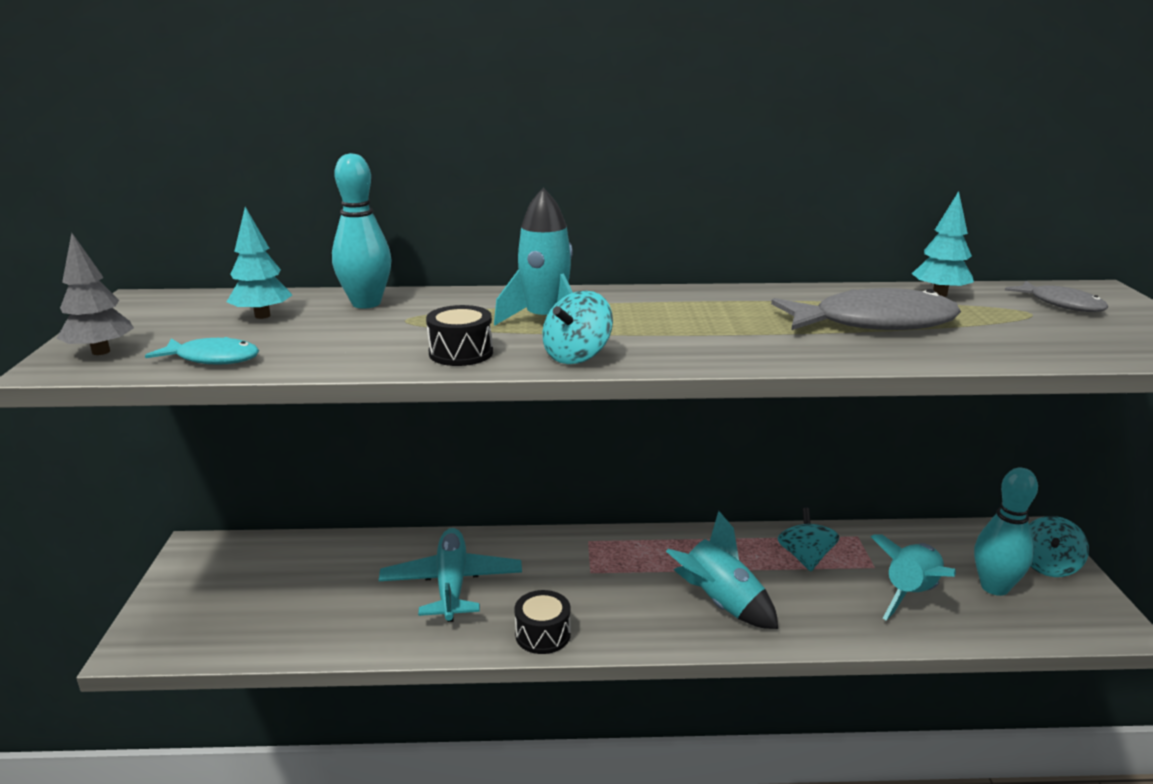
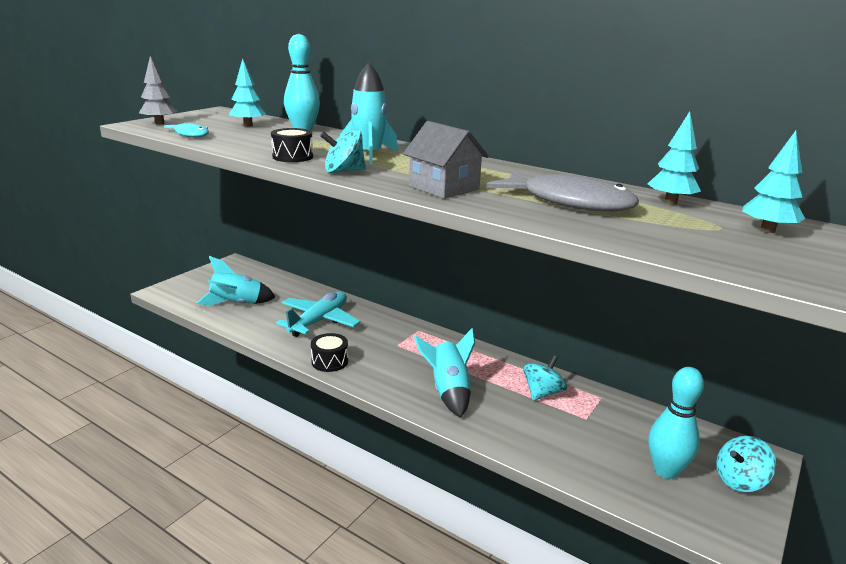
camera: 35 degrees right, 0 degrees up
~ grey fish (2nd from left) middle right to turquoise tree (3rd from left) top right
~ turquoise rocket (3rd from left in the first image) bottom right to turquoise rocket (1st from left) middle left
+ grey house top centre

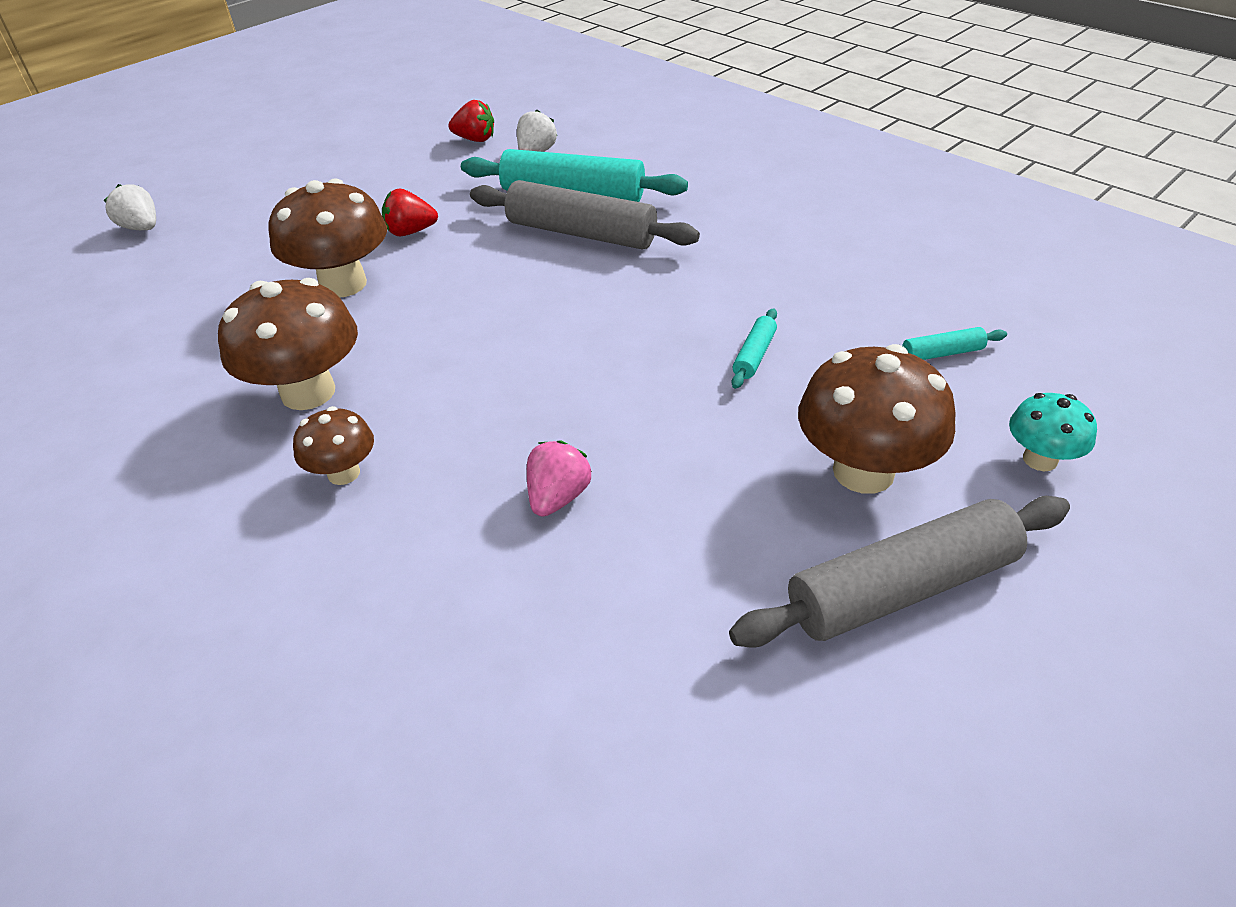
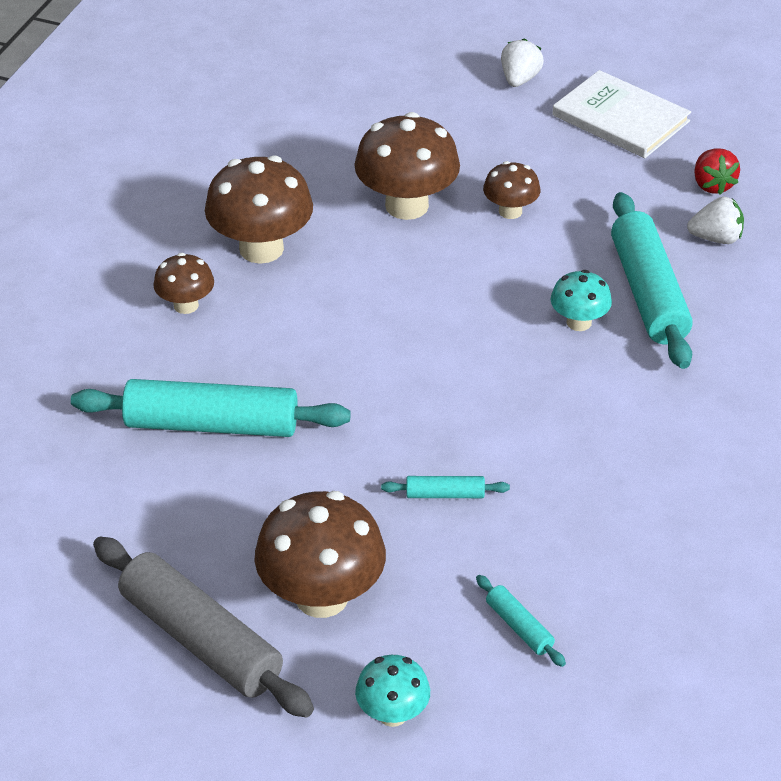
camera: 65 degrees right, 0 degrees up
~ grey rolling pin (1st from left) top centre to turquoise mushroom (2nd from left) middle right
~ white strawberry (1st from left) top left to top right
~ red strawberry (1st from left) top left to brown mushroom (5th from left) top centre
~ pink strawberry centre to turquoise rolling pin (1st from left) middle left
+ white book top right

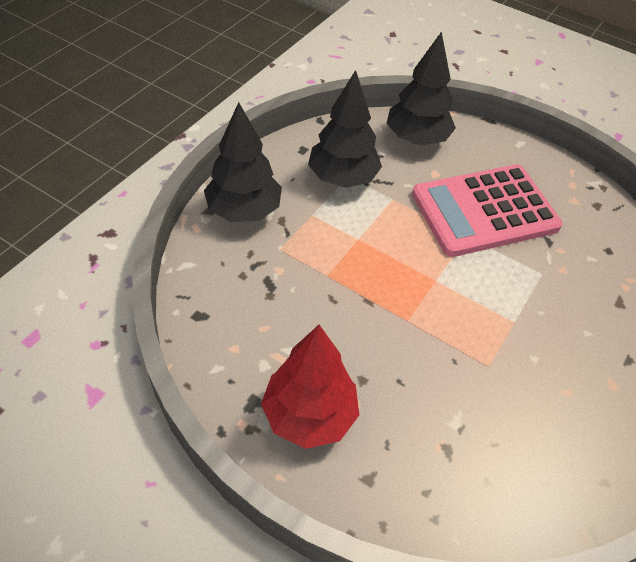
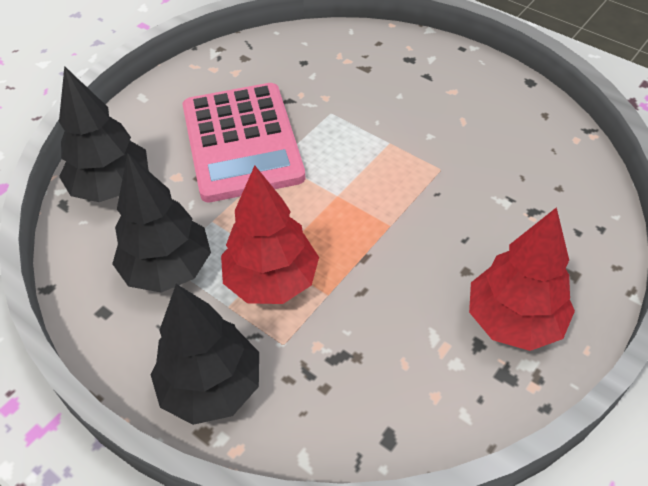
camera: 80 degrees left, 0 degrees up
+ red tree (1st from left) centre

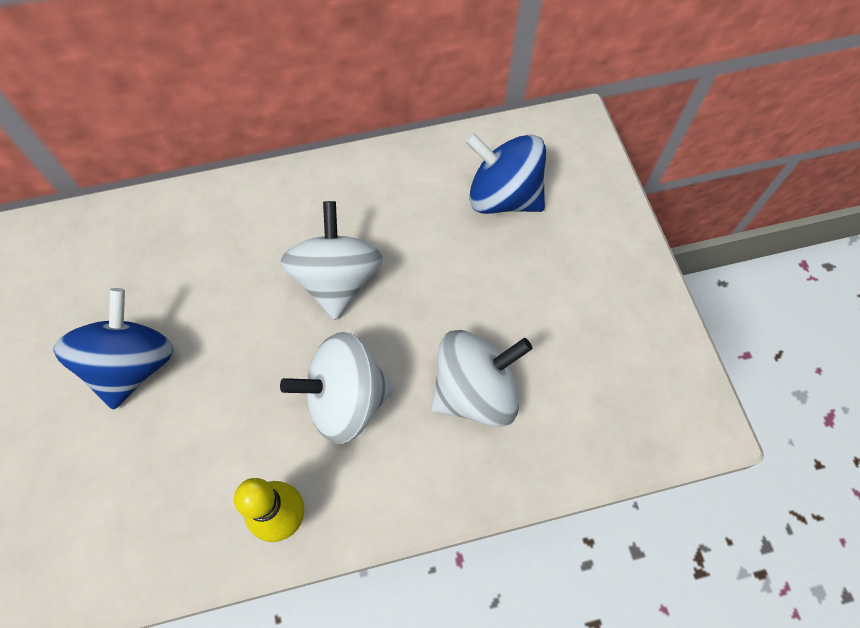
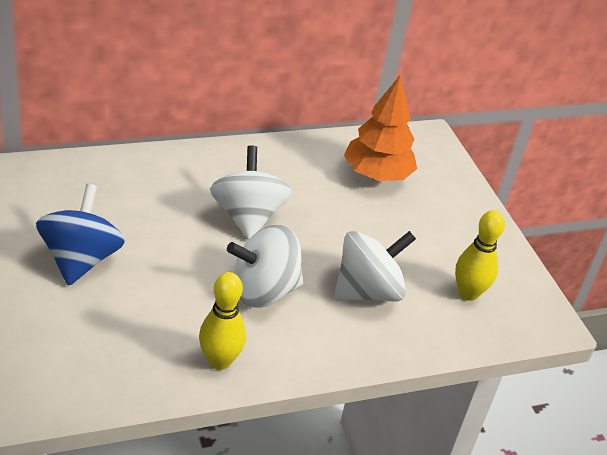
camera: 10 degrees left, 25 degrees down
~ blue spinning top (2nd from left) top centre to orange tree top centre
+ yellow bowling pin (2nd from left) middle right

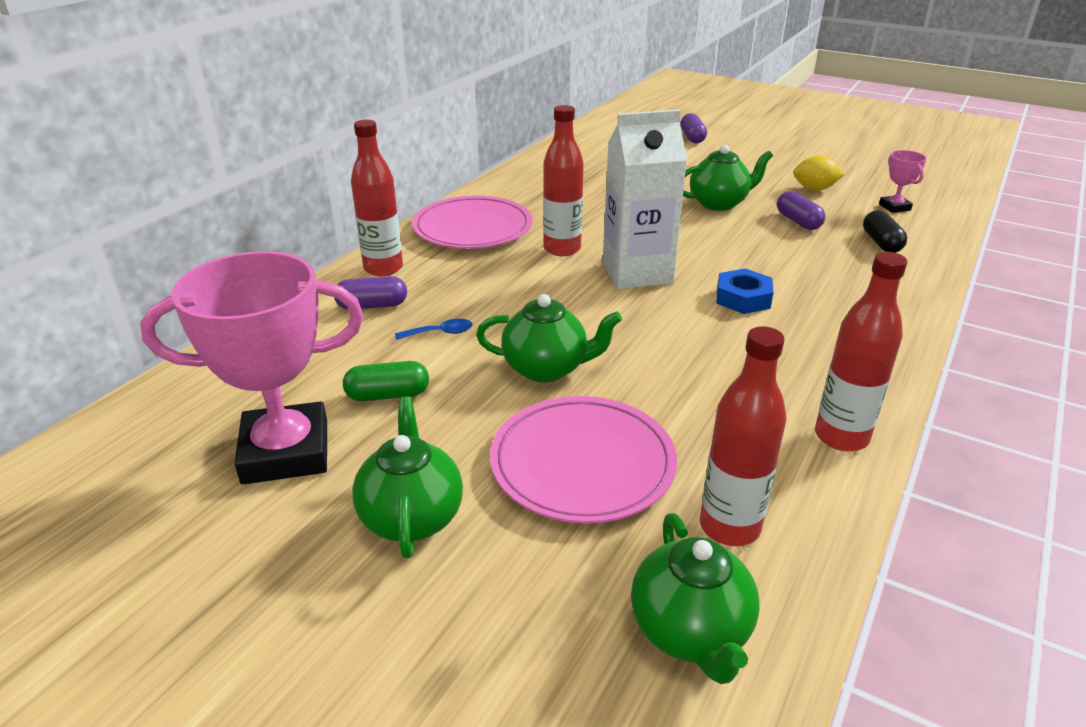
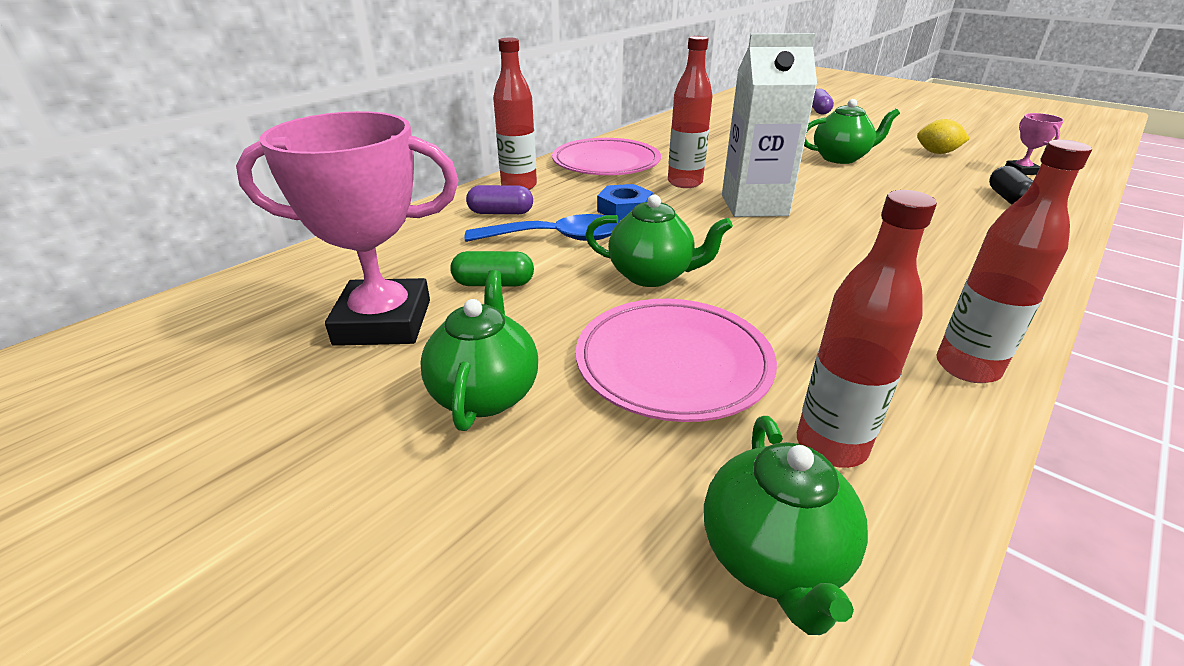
camera: 10 degrees right, 0 degrees up
- purple capsule (3rd from left) top right
~ blue nut middle right to top centre
~ blue spoon centre = centre x2.12

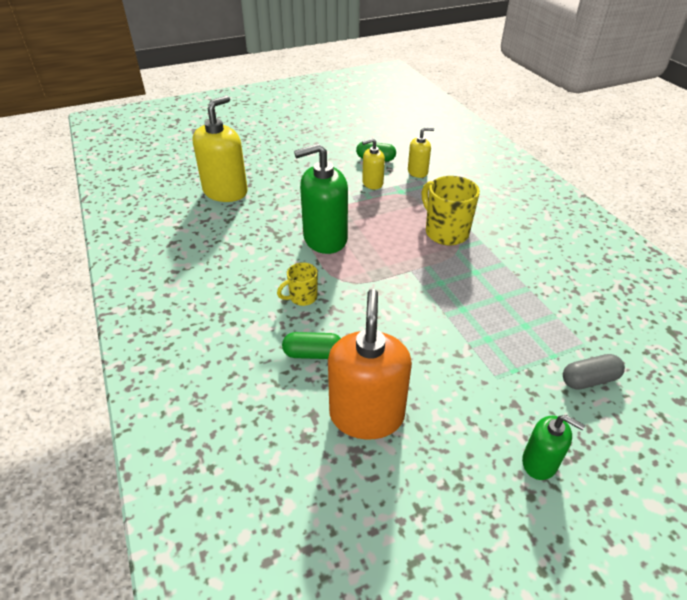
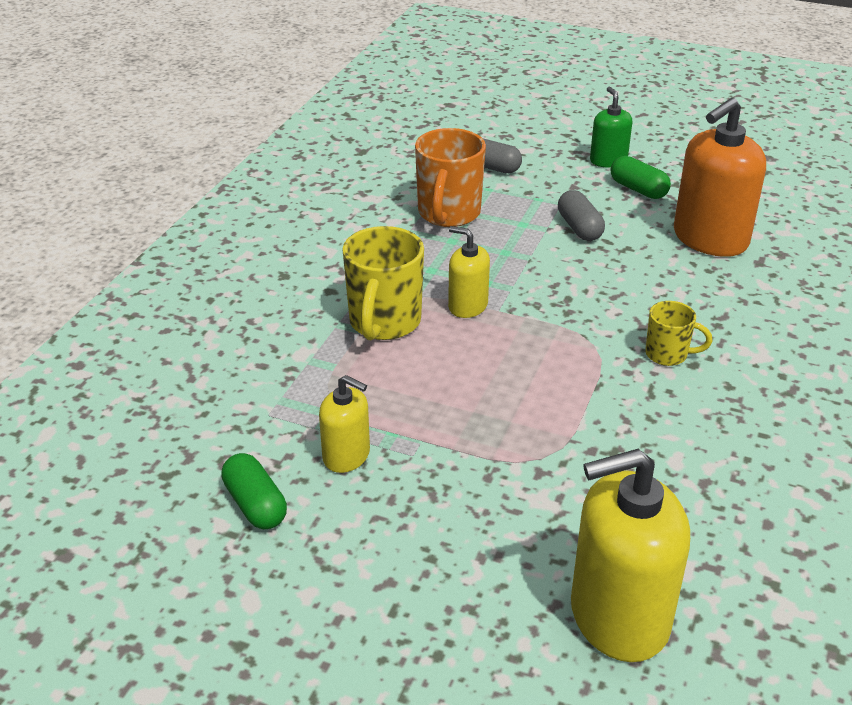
camera: 135 degrees left, 5 degrees down
~ yellow soap dispenser (3rd from left in the first image) top centre to yellow soap dispenser (2nd from left) centre
- green soap dispenser (1st from left) top centre
~ green capsule (1st from left in the first image) centre to green capsule (2nd from left) top right
+ orange mug top centre
+ grey capsule (2nd from left) top right

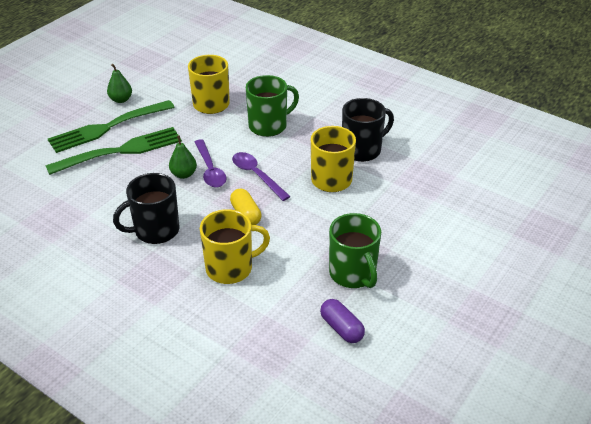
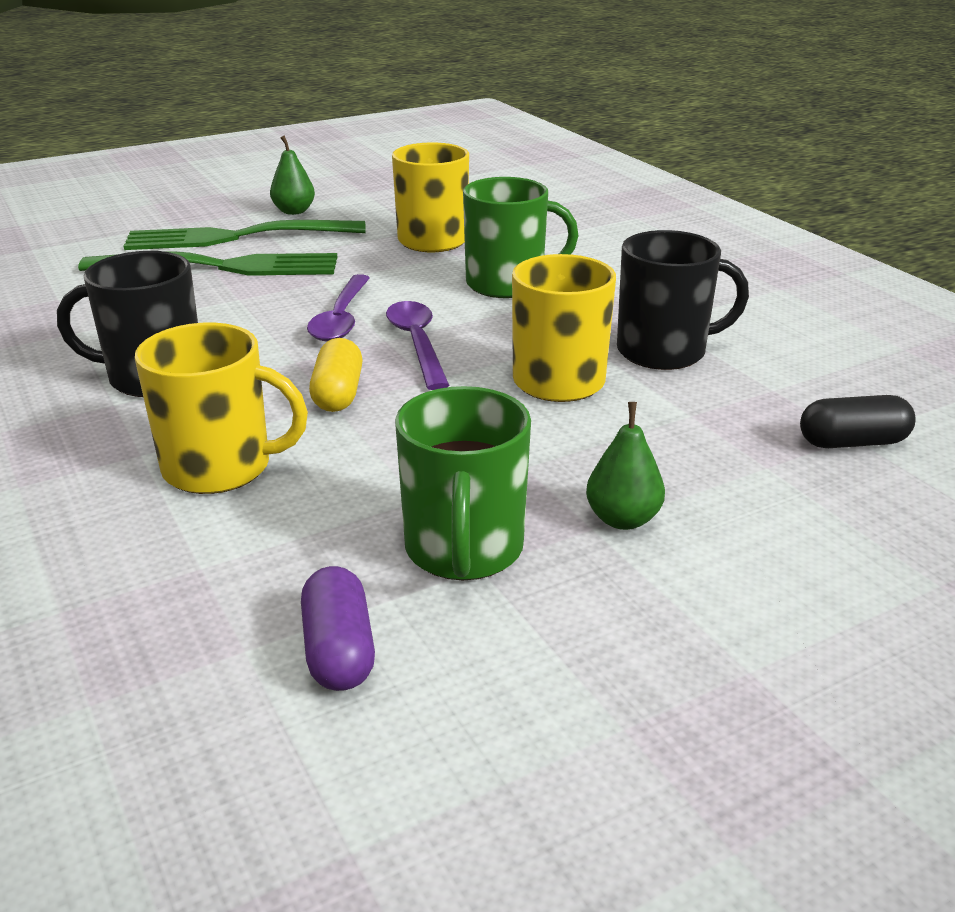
camera: 25 degrees right, 10 degrees down
~ green pear (2nd from left) middle left to centre
+ black capsule middle right

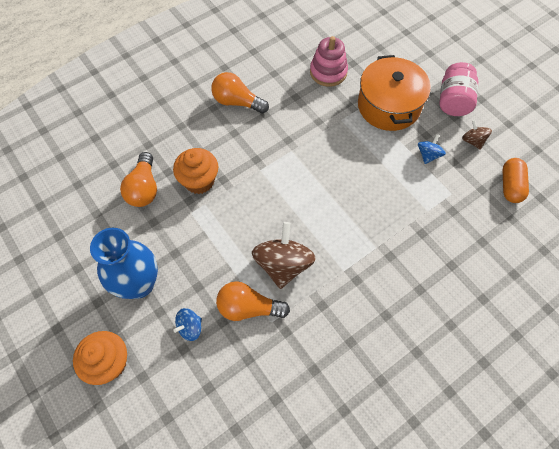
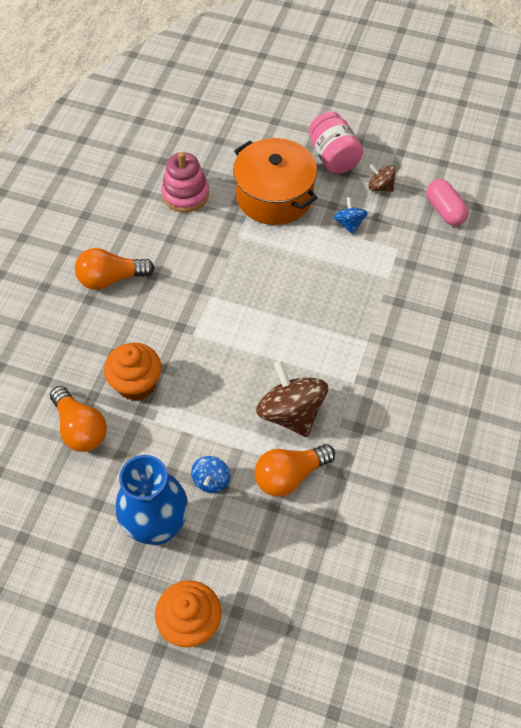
camera: 35 degrees left, 5 degrees down
~ orange capsule middle right to pink capsule top right
~ blue spinning top (1st from left) bottom centre to centre

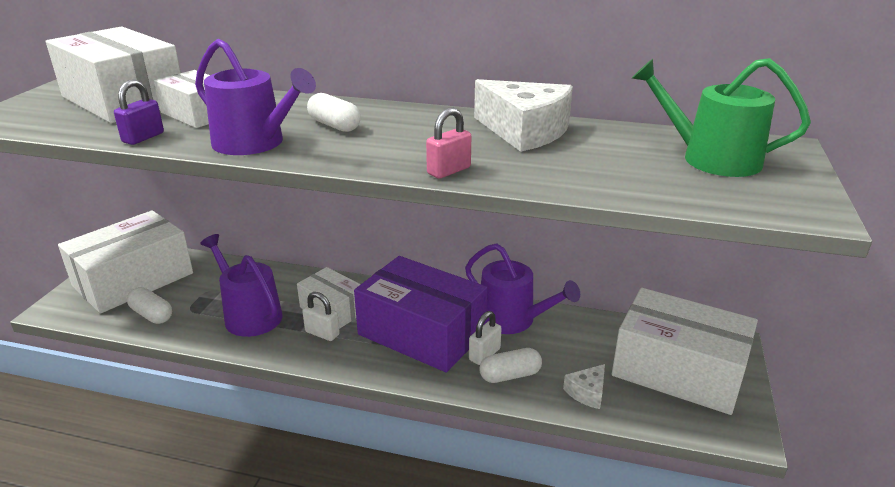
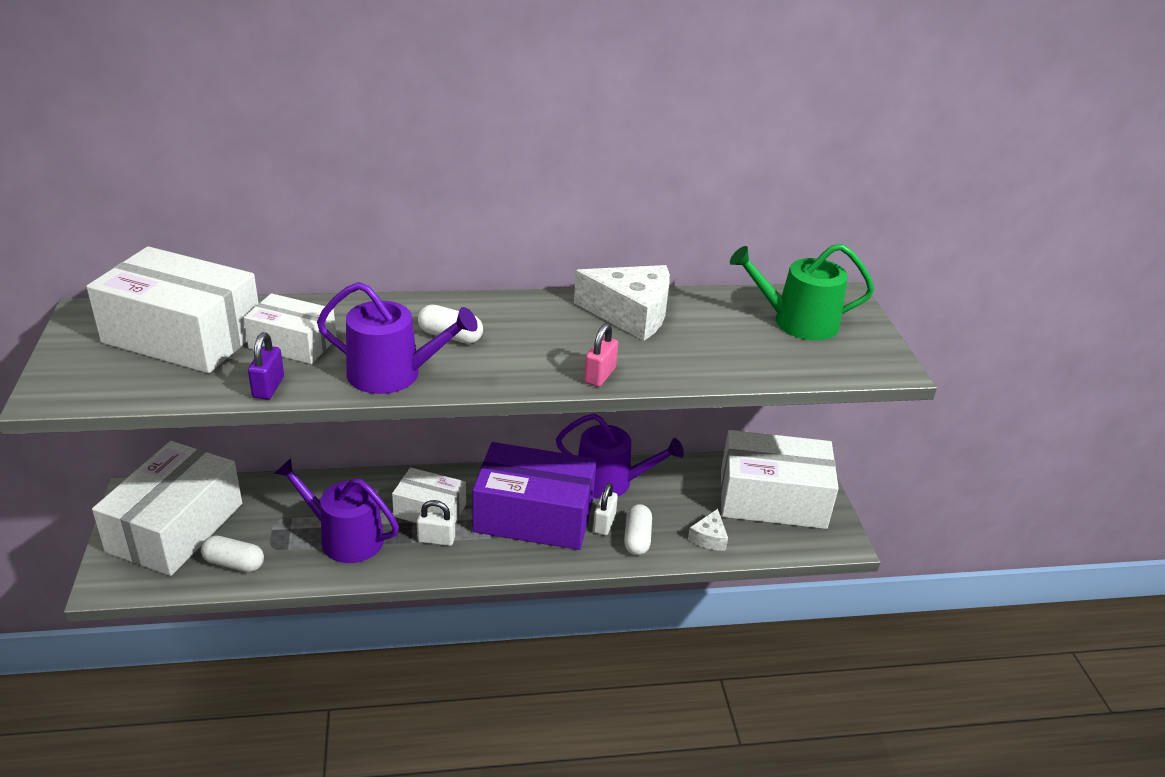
camera: 25 degrees left, 5 degrees up
~ white capsule (3rd from left) bottom centre = bottom centre 45 degrees counterclockwise

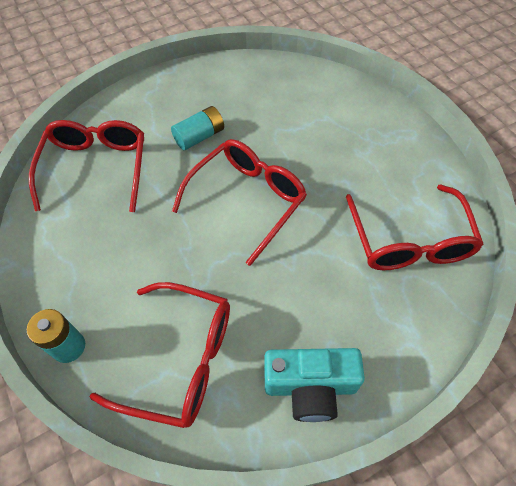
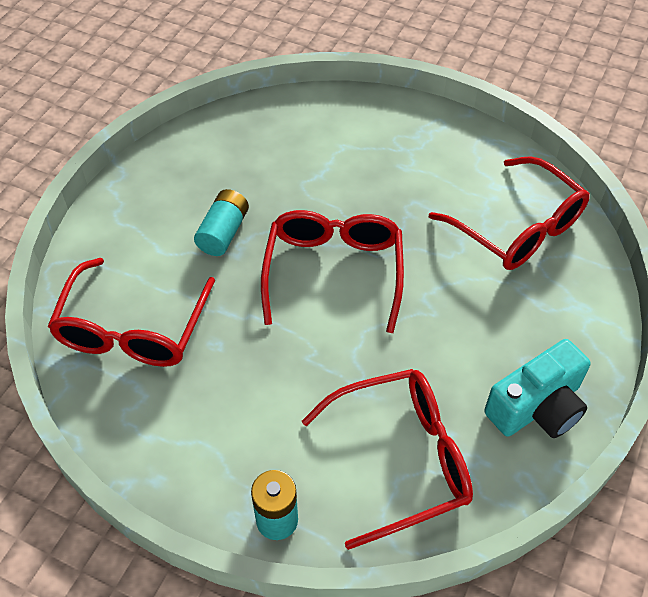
camera: 35 degrees left, 5 degrees down
~ red glasses (1st from left) middle left = middle left 135 degrees counterclockwise

